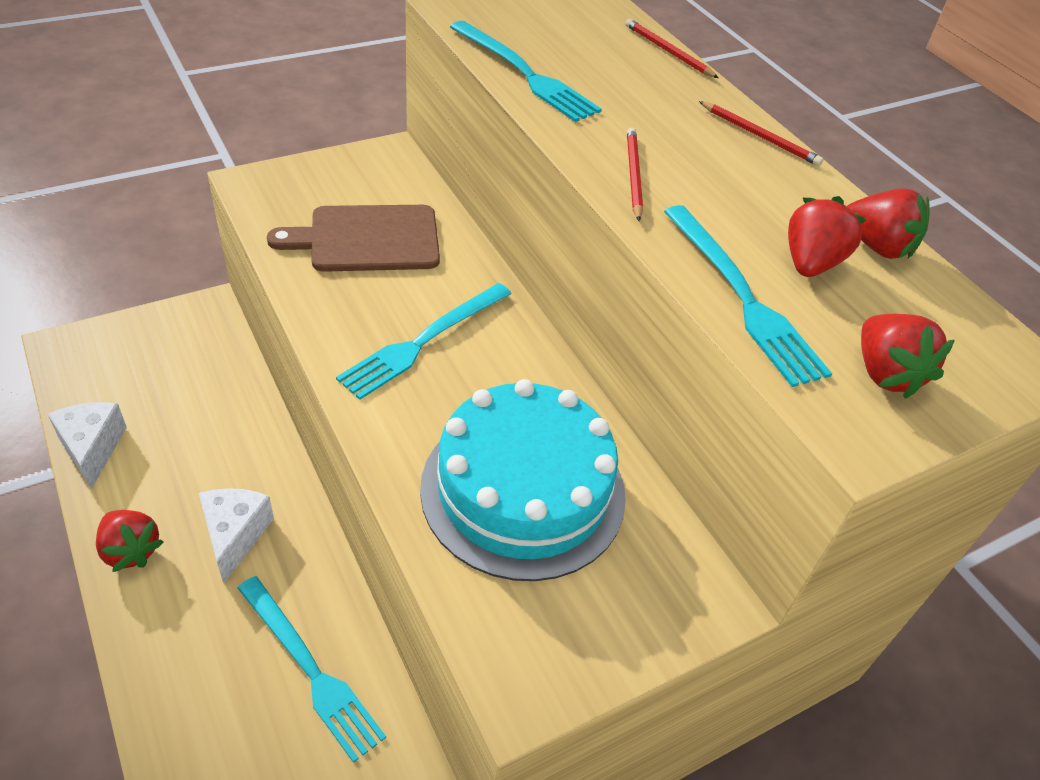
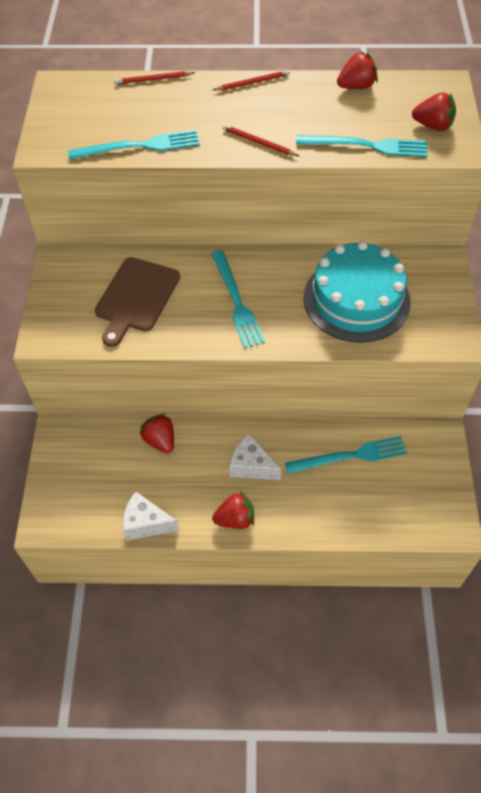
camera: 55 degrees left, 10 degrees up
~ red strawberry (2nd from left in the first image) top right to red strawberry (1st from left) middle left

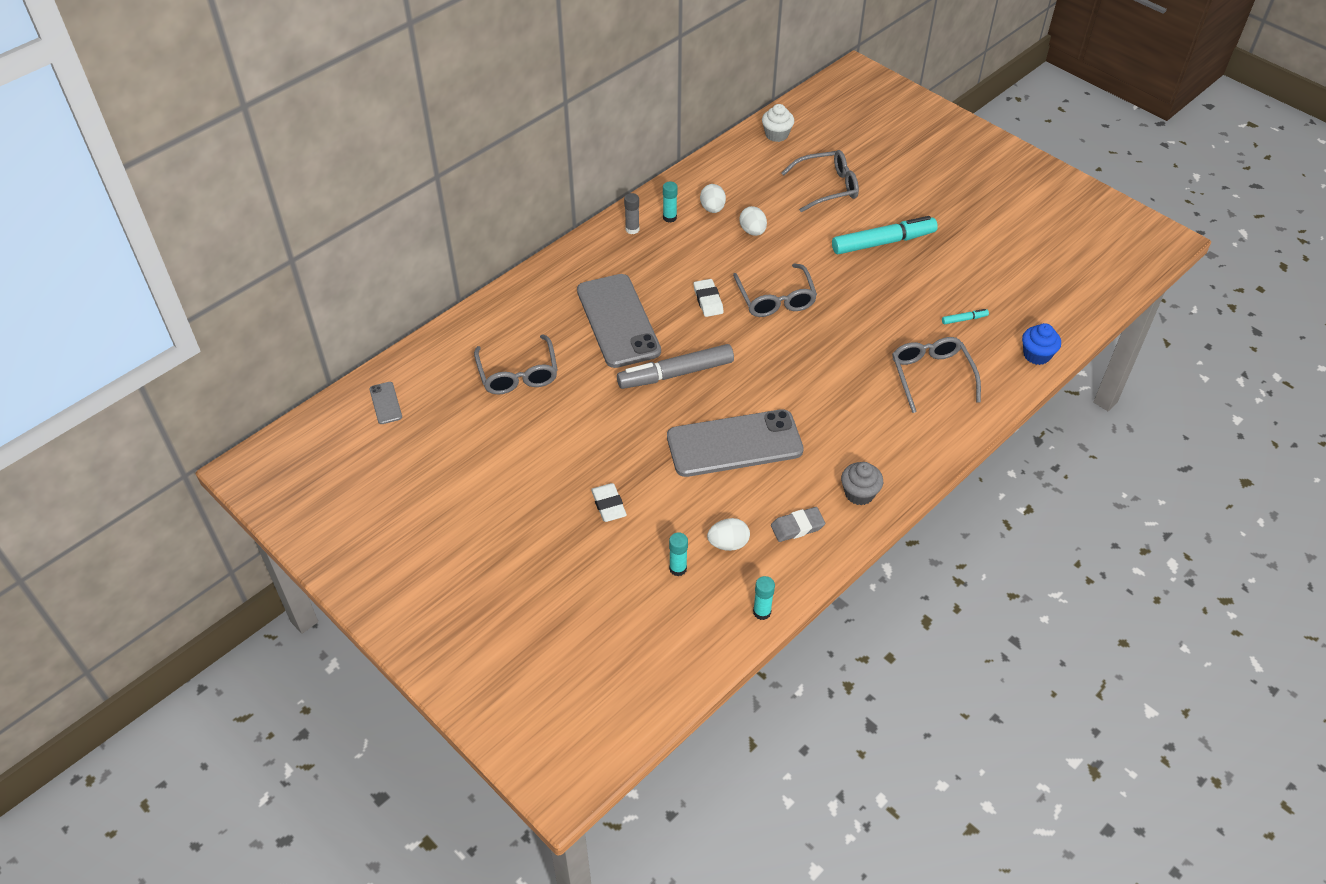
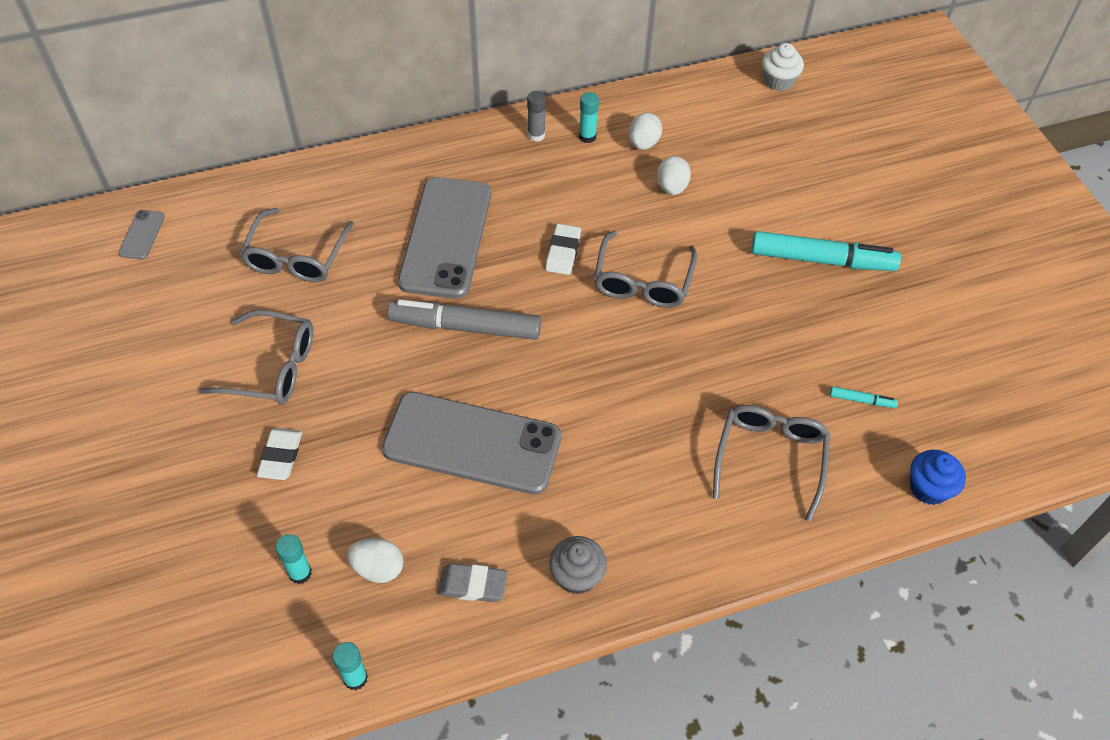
camera: 25 degrees right, 5 degrees up
~ grey glasses (3rd from left in the first image) top centre to grey glasses (1st from left) middle left

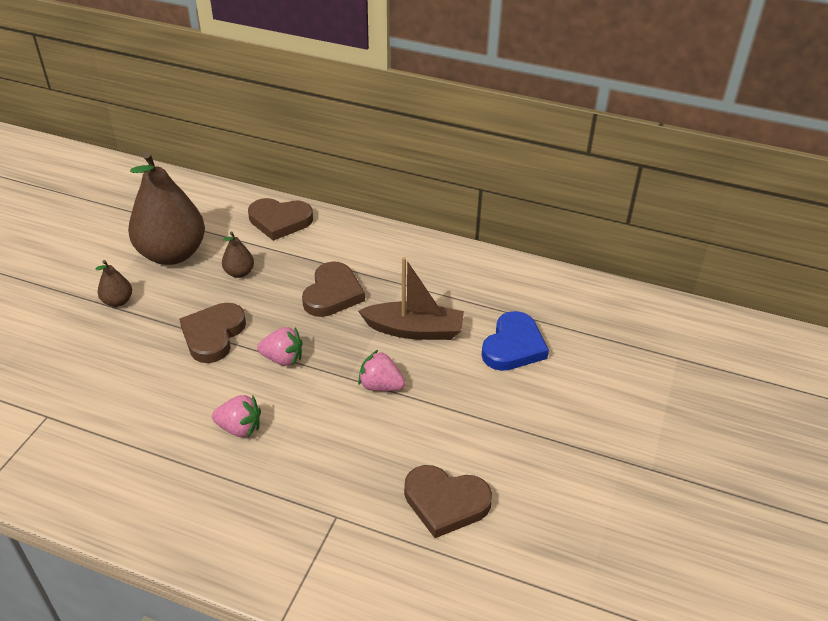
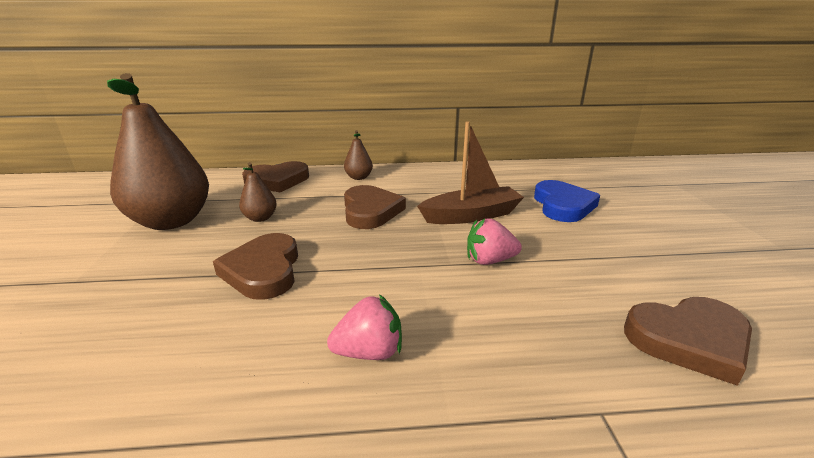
camera: 25 degrees left, 15 degrees down
~ brown pear (1st from left in the first image) middle left to brown pear (3rd from left) centre
- pink strawberry (2nd from left) centre

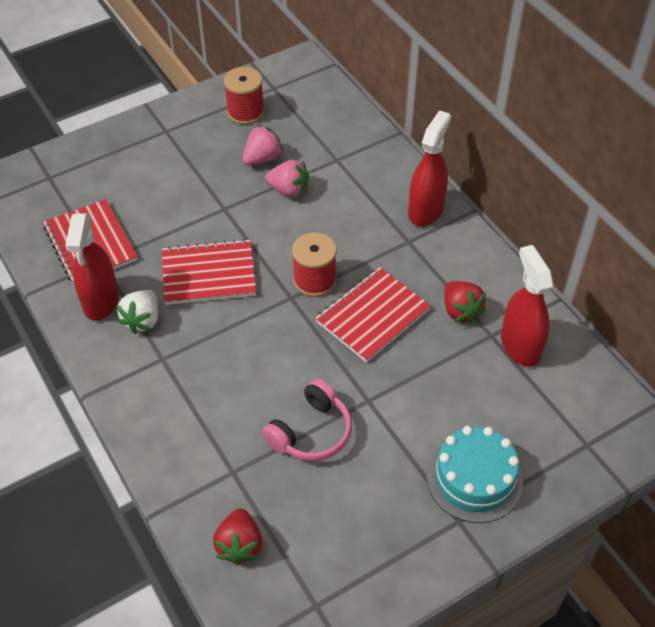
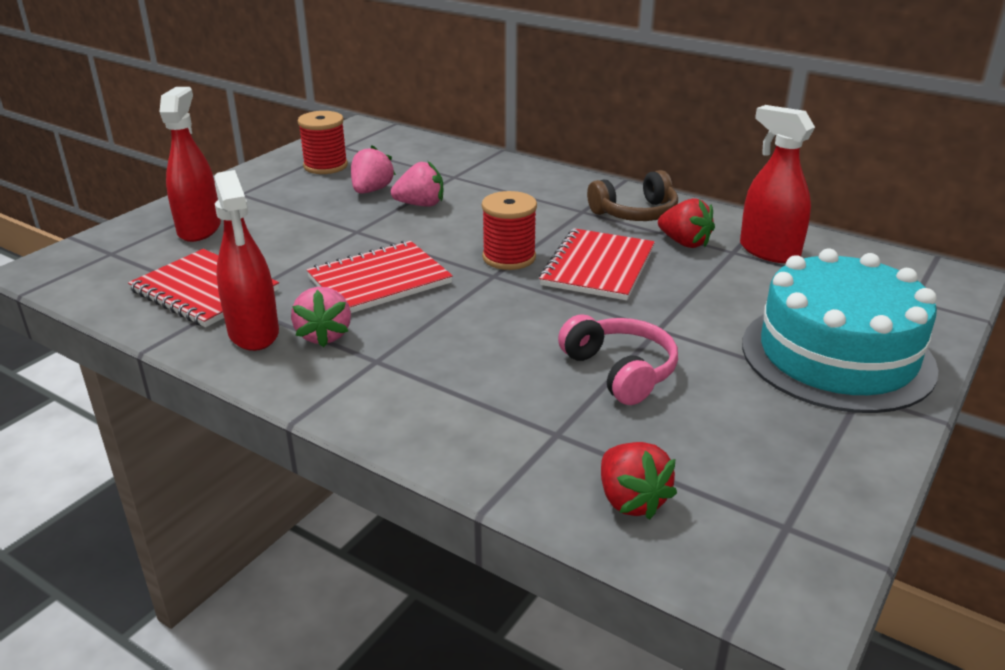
camera: 25 degrees left, 20 degrees down
~ red spray bottle (2nd from left in the first image) top centre to red spray bottle (1st from left) top left
~ white strawberry middle left to pink strawberry (1st from left) middle left
~ pink headphones bottom centre = centre 45 degrees counterclockwise
~ turquoise cake bottom right = middle right x1.51
+ brown headphones top centre

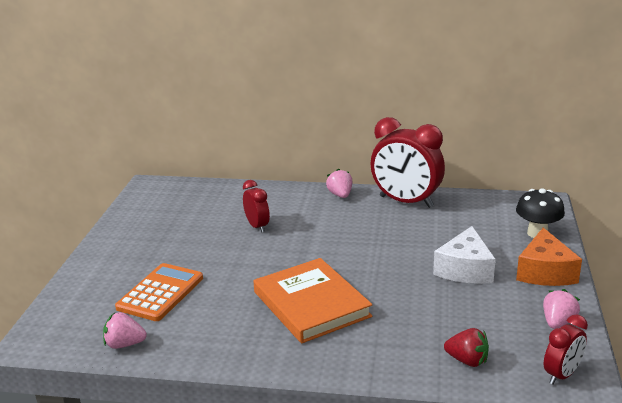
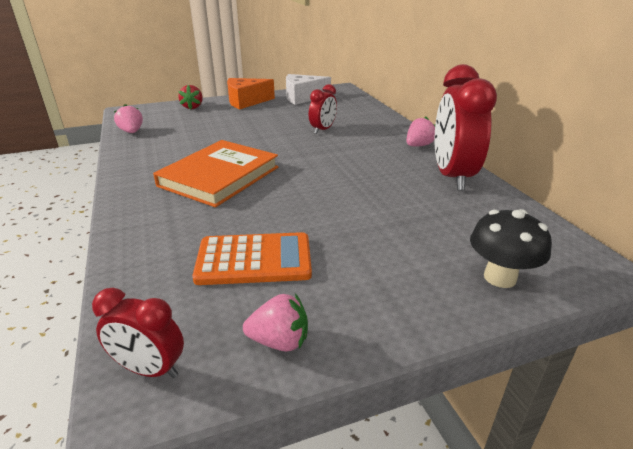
camera: 60 degrees right, 5 degrees up
~ white cheese middle right to top centre
~ orange cheese middle right to top centre
~ orange calculator bottom left to centre
~ red strawberry bottom right to top left

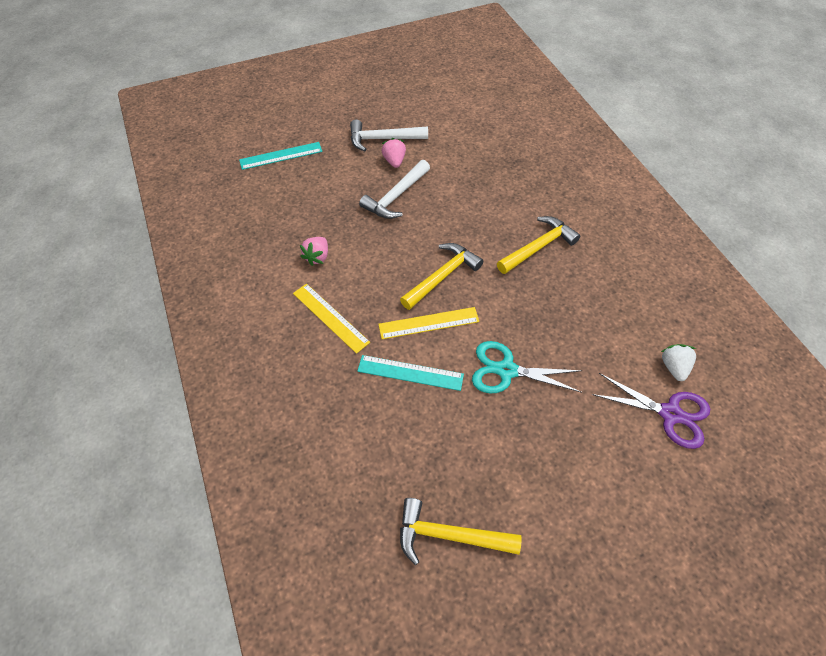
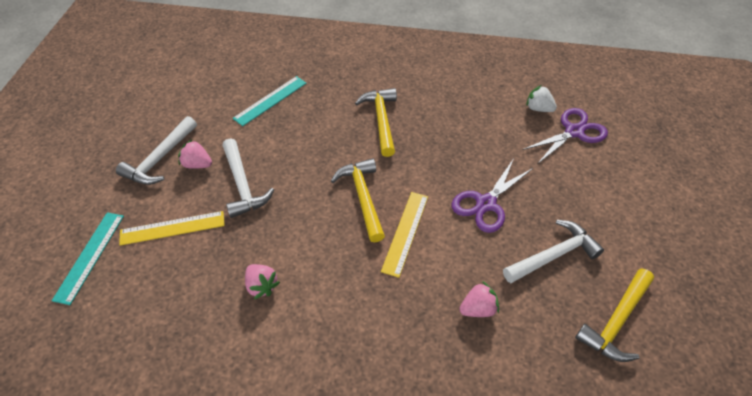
camera: 60 degrees left, 5 degrees down
~ yellow ruler (1st from left) centre to middle left
~ turquoise scissors centre to purple scissors (1st from left) centre
~ turquoise ruler (2nd from left) centre to top centre
+ white hammer (3rd from left) middle right
+ pink strawberry (3rd from left) bottom centre

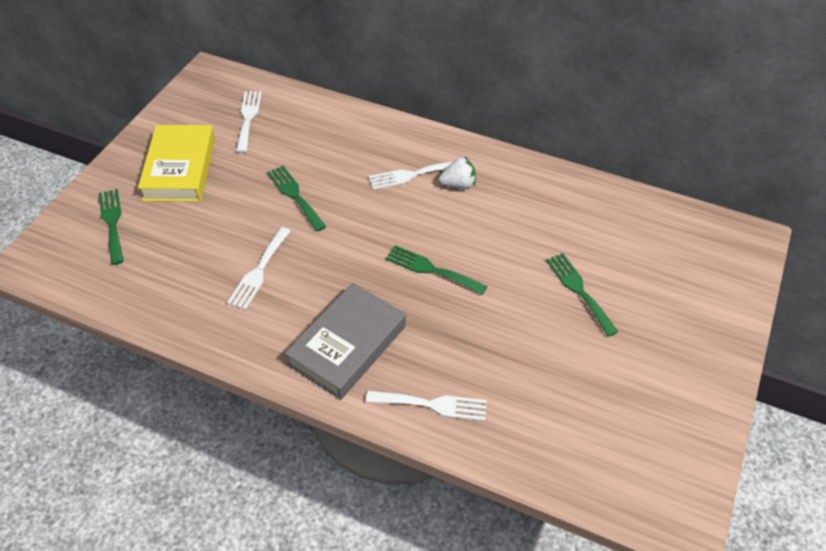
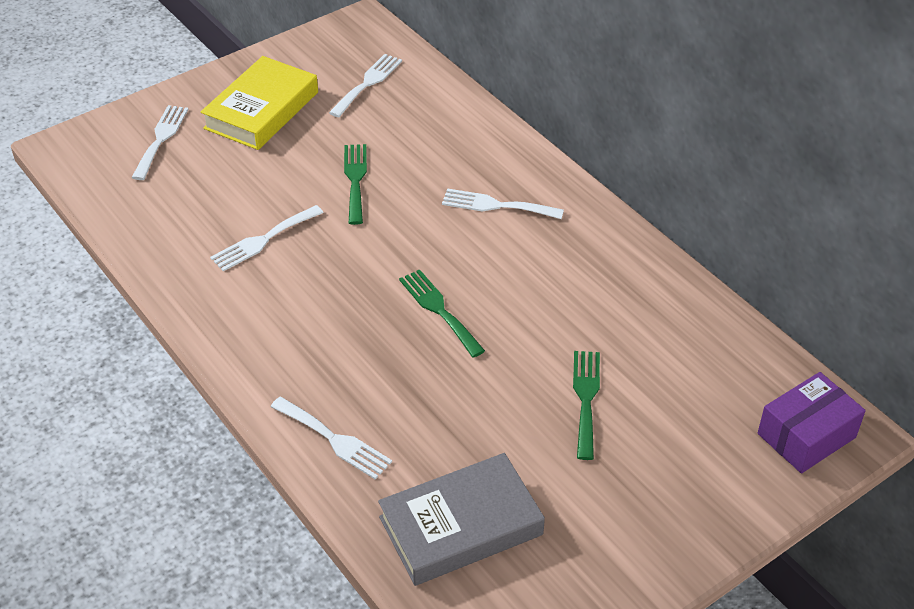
camera: 30 degrees right, 5 degrees down
- white strawberry top centre
~ green fork (1st from left) middle left to white fork (1st from left) top left
~ grey book centre to bottom centre
+ purple box bottom right

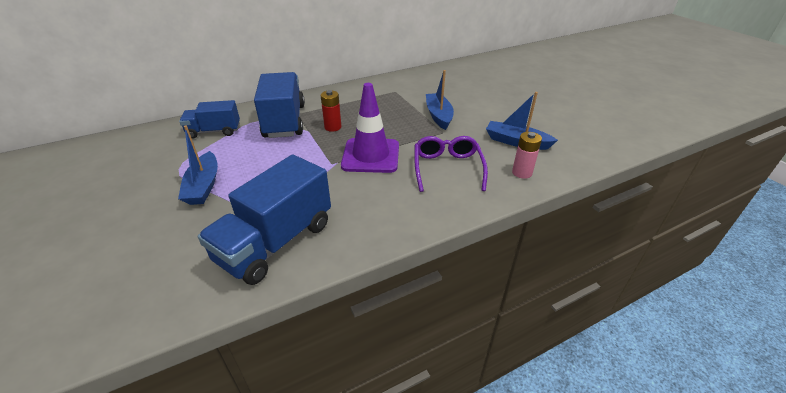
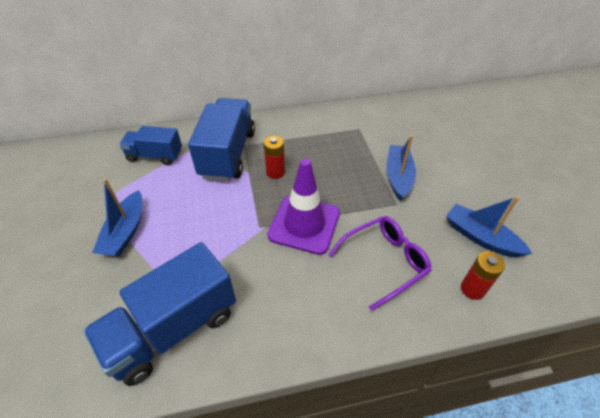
camera: 15 degrees right, 10 degrees up
~ pink battery middle right to red battery (2nd from left) middle right
~ purple glasses centre = centre 45 degrees clockwise

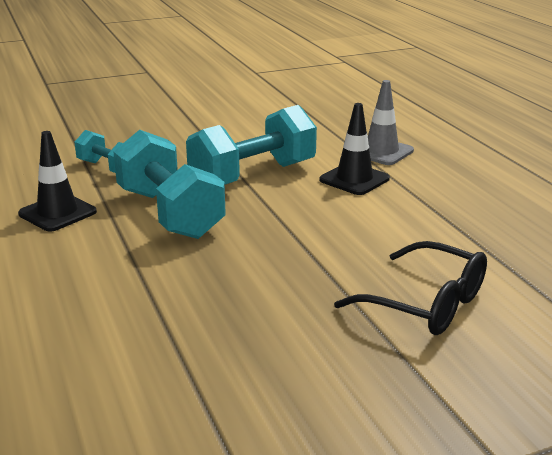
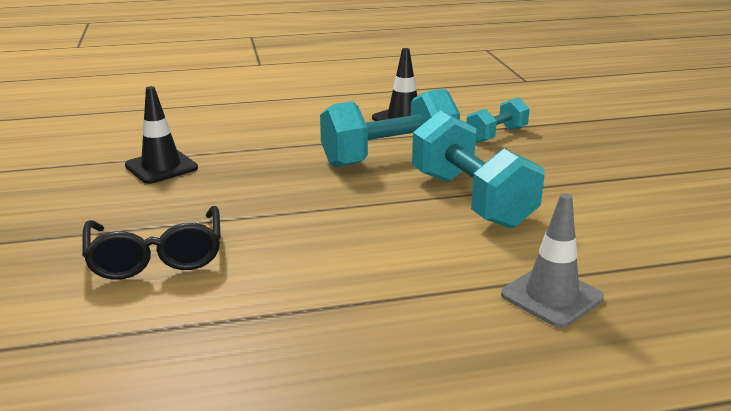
camera: 100 degrees right, 0 degrees up
~ black traffic cone (2nd from left in the first image) top centre to black traffic cone (1st from left) top left
~ black glasses middle right = middle left 60 degrees counterclockwise

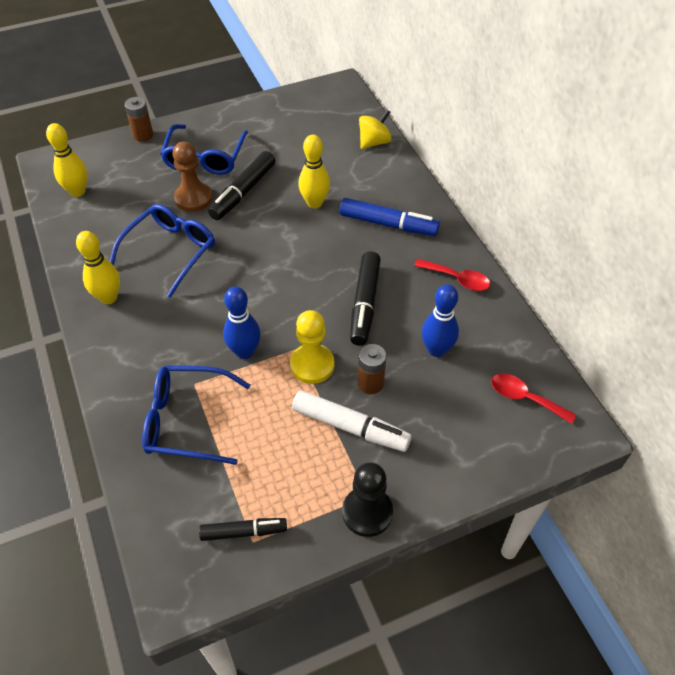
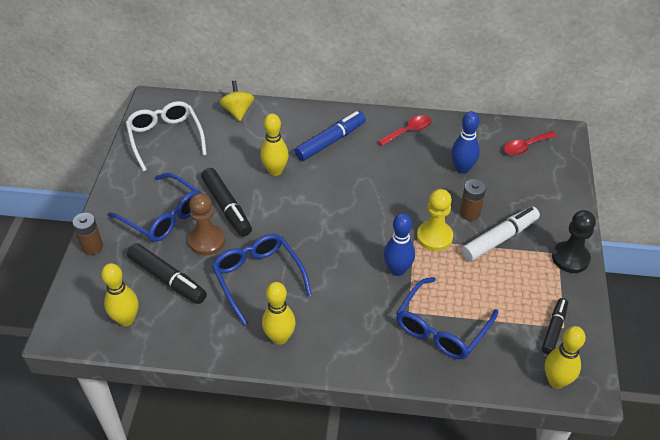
camera: 60 degrees left, 5 degrees down
~ black marker (3rd from left in the first image) centre to black marker (1st from left) middle left
+ white glasses top left
+ yellow bowling pin (4th from left) bottom right

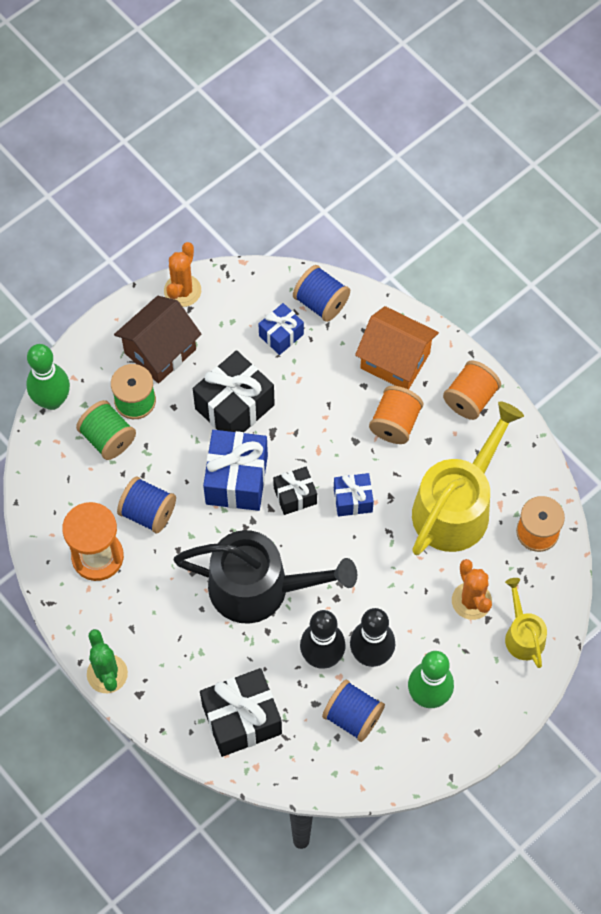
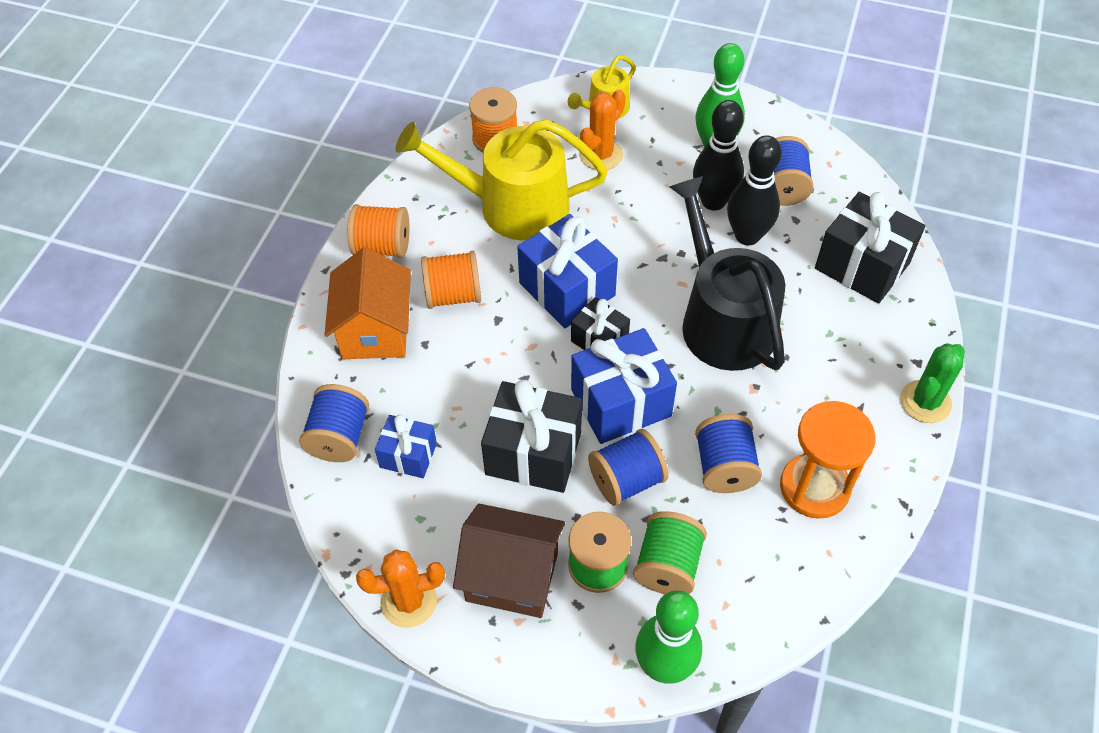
camera: 120 degrees left, 10 degrees down
~ blue gift (3rd from left in the first image) centre = centre x1.75
+ blue spool (2nd from left) centre

